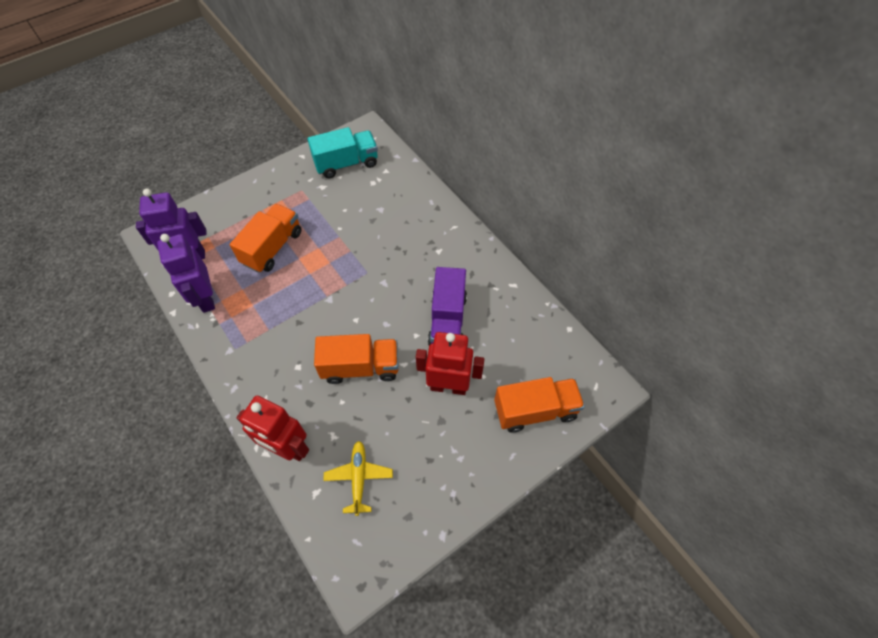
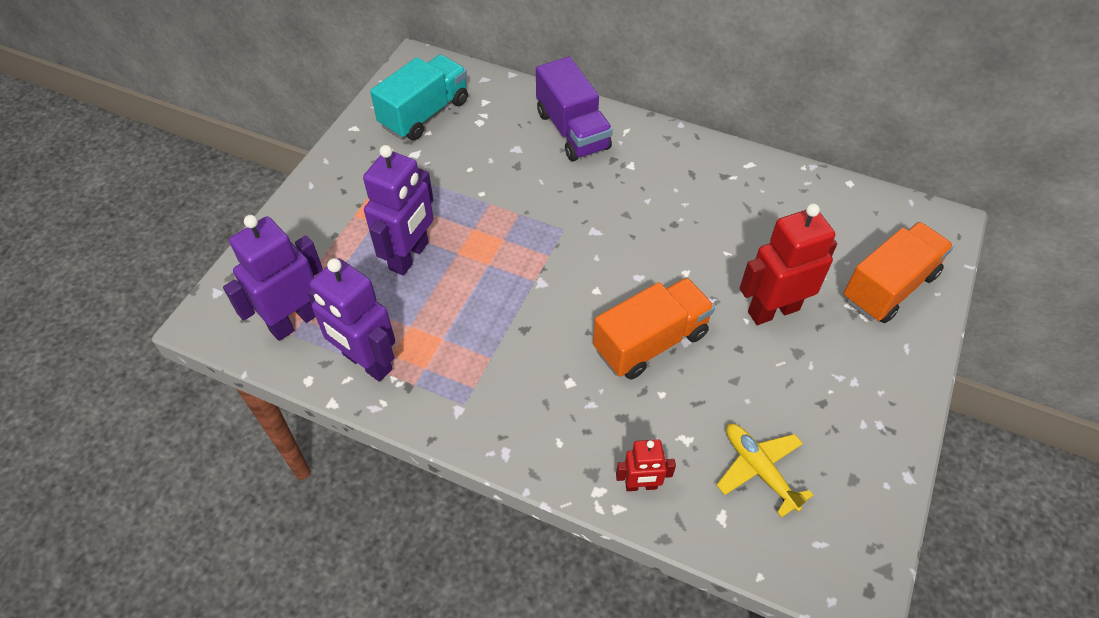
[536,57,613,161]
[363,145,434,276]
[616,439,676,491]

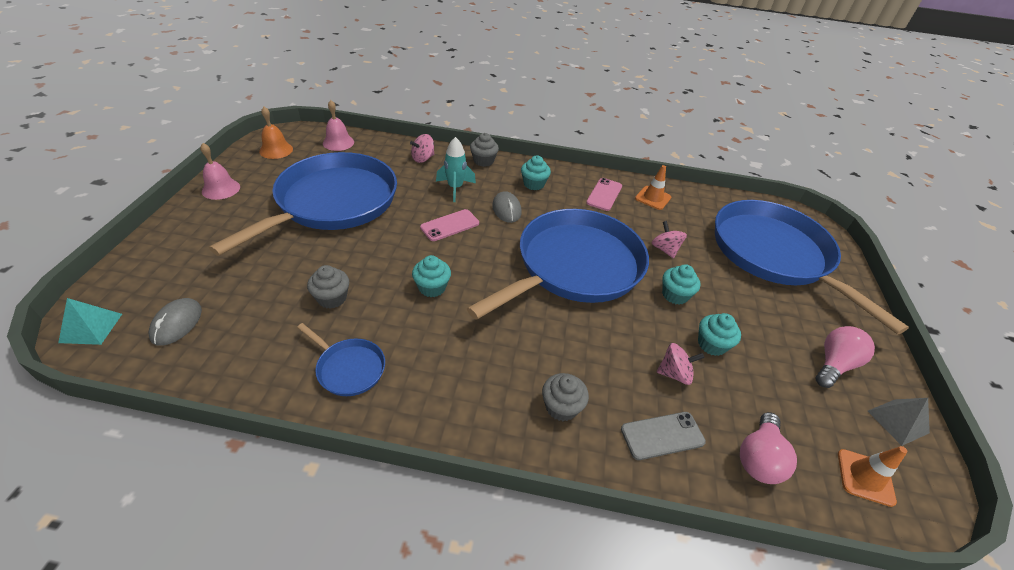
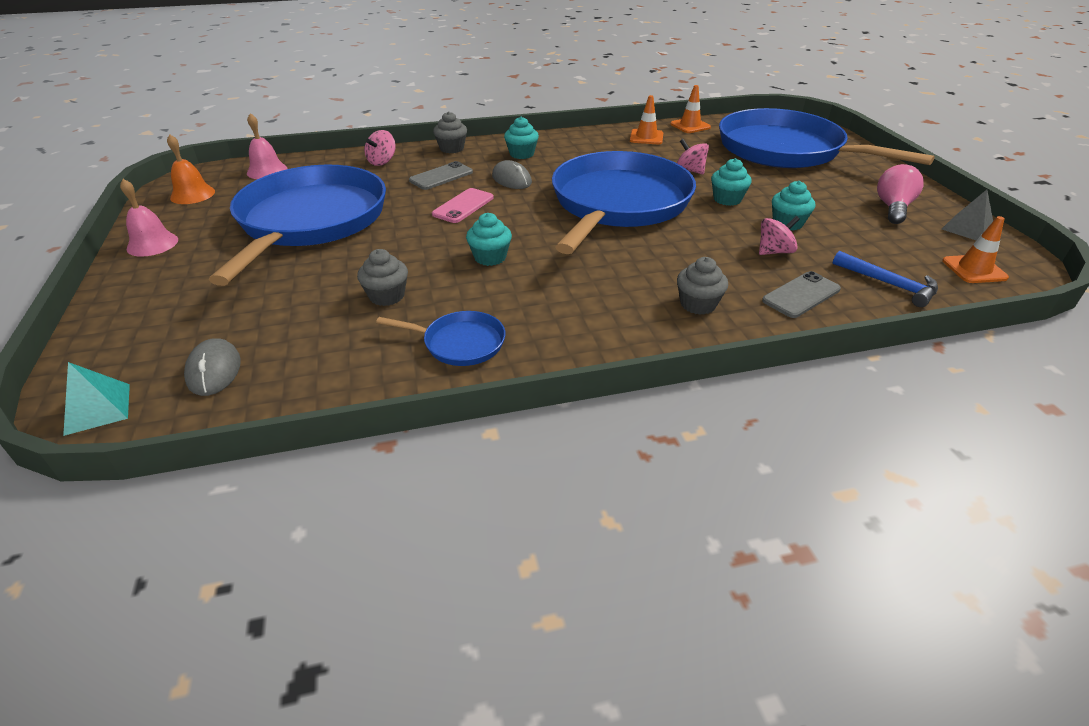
[586,178,622,211] (first image)
[670,85,711,133]
[409,161,473,190]
[833,251,938,307]

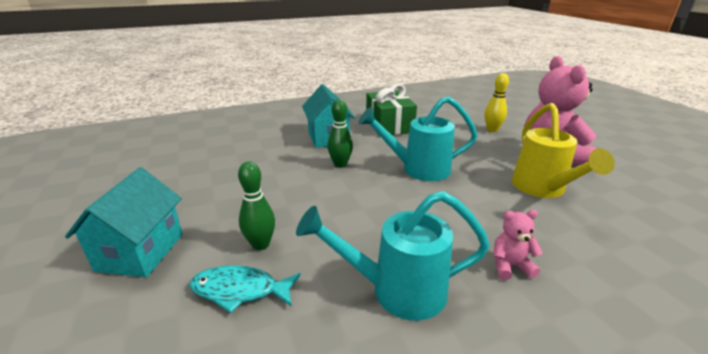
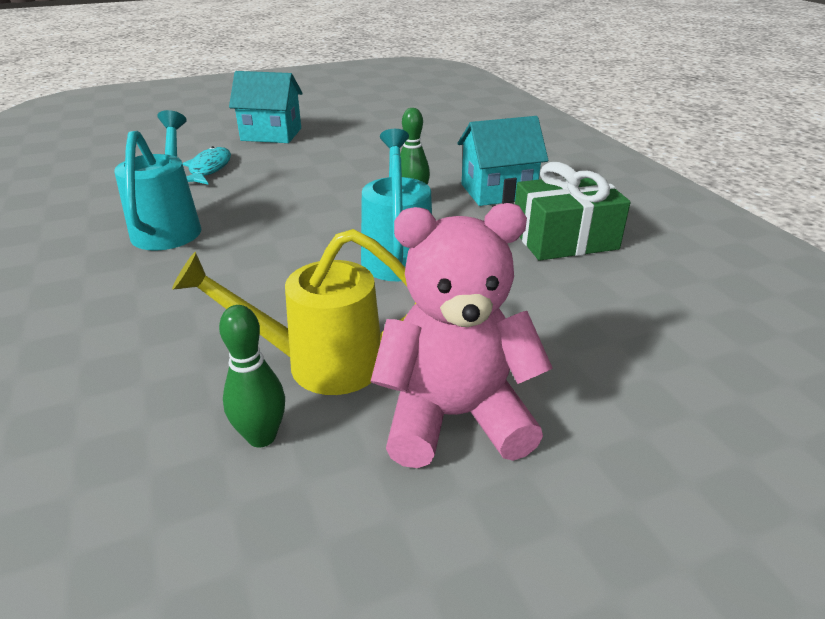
[485,73,509,132] (first image)
[493,210,543,280] (first image)
[219,305,285,448]

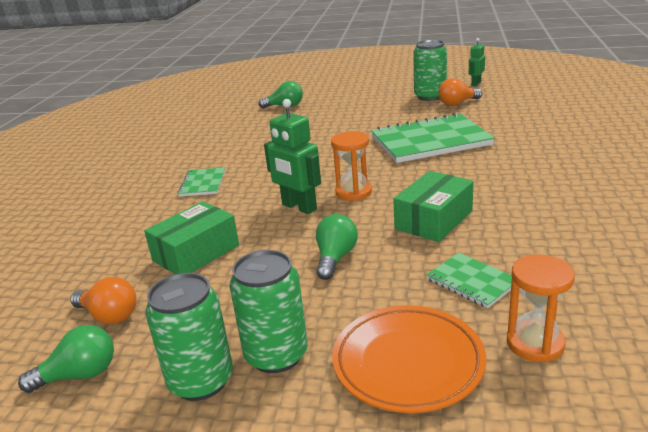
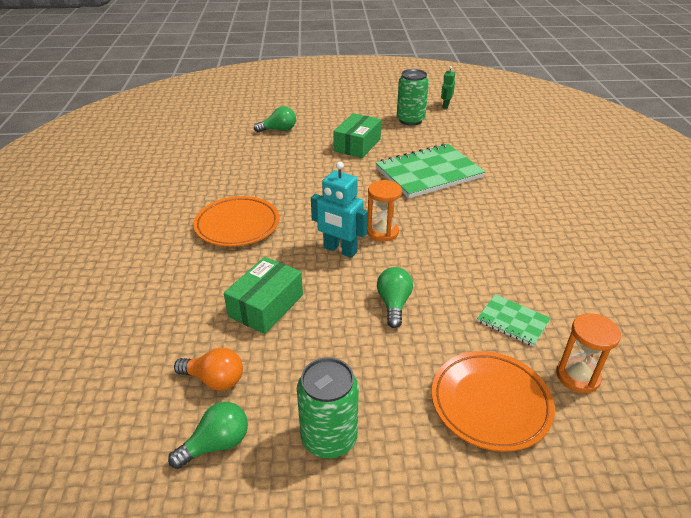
[229,250,308,373] (first image)
[438,78,482,106] (first image)
[333,113,381,158]
[193,196,279,247]
[311,161,368,258]

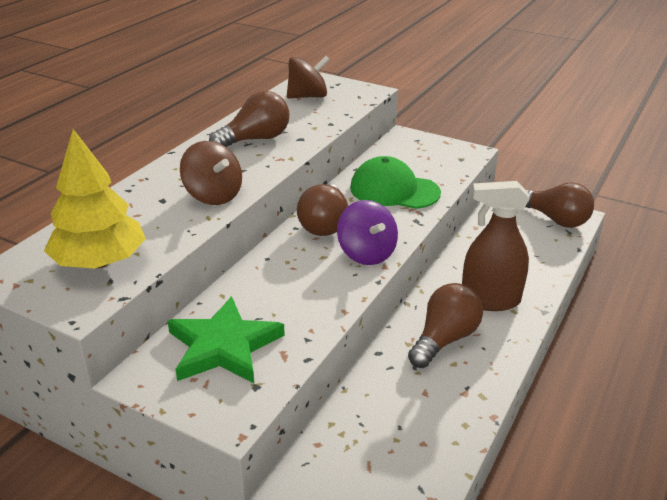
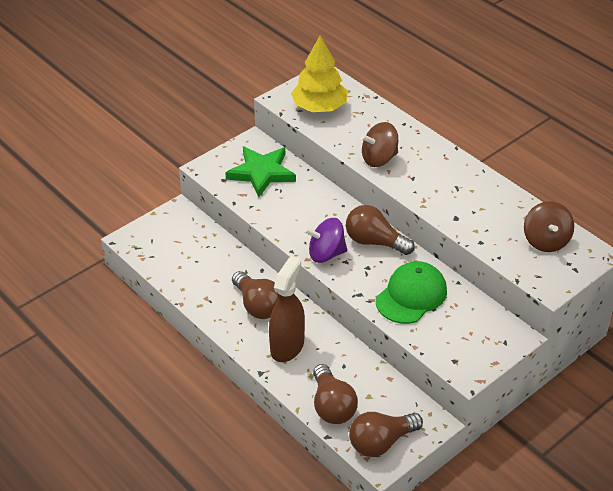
[313,364,358,424]

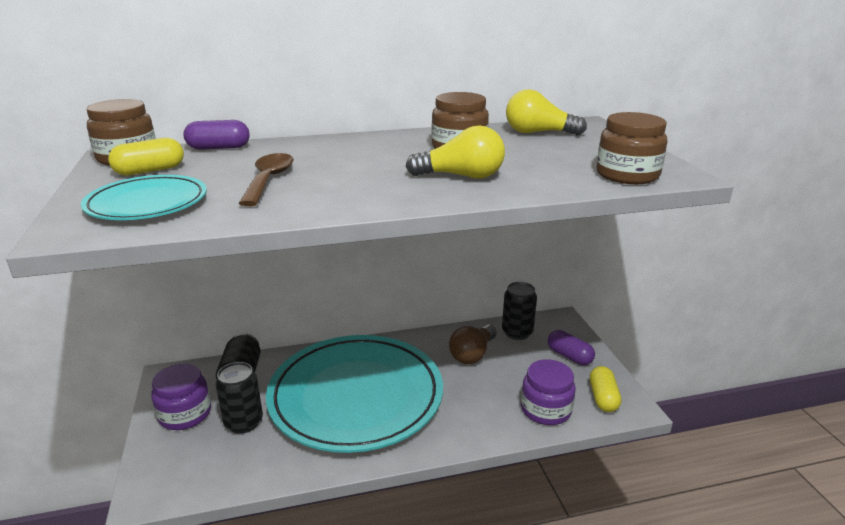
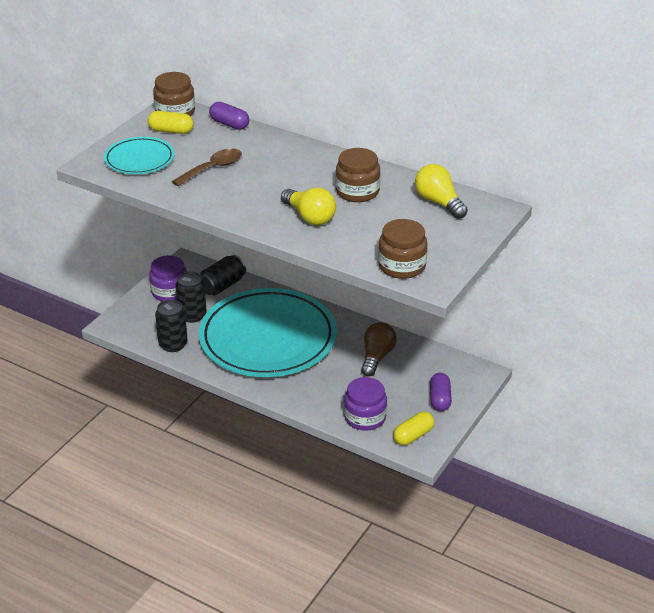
[155,300,188,352]
[361,322,397,377]

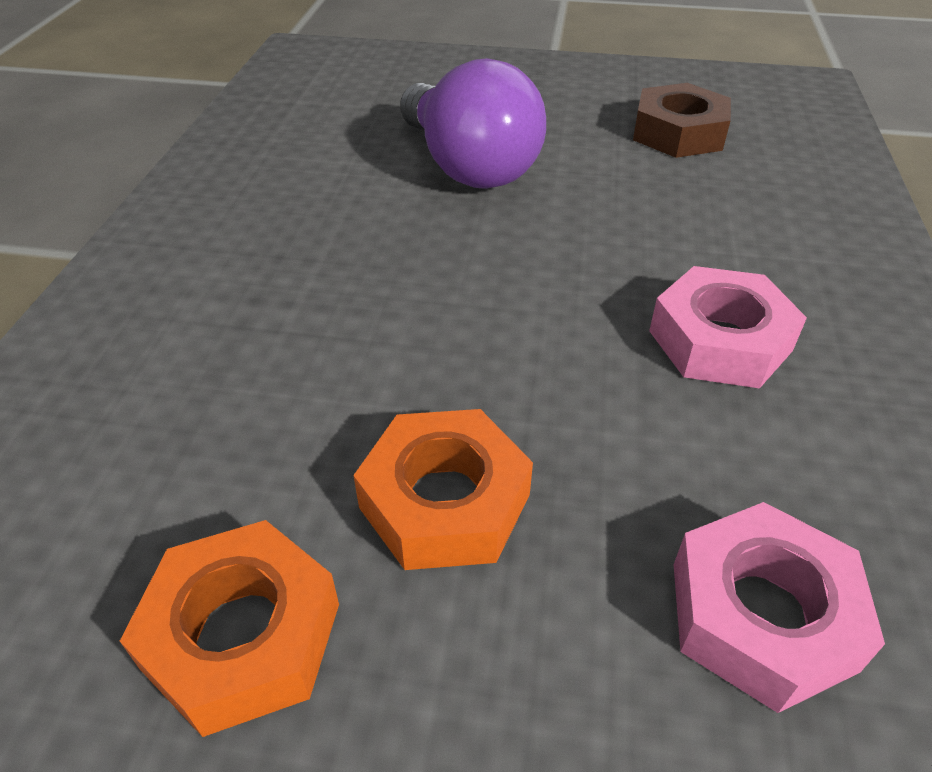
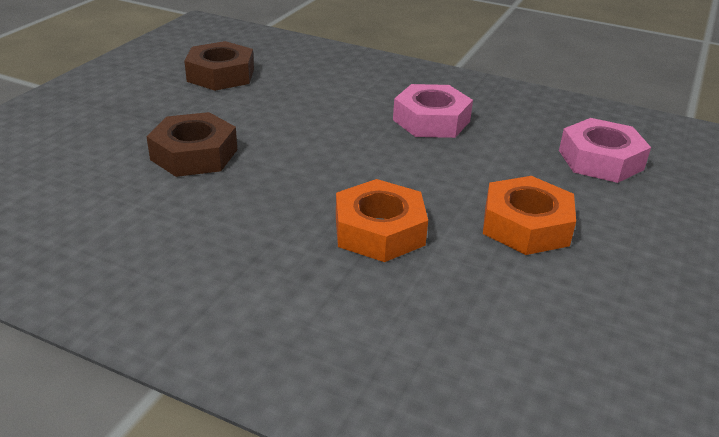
[336,179,428,262]
[146,112,237,177]

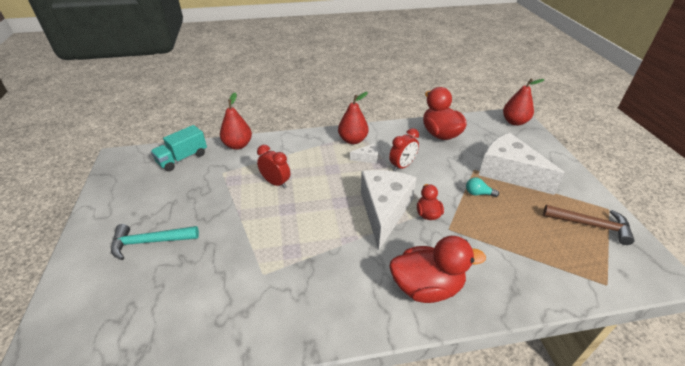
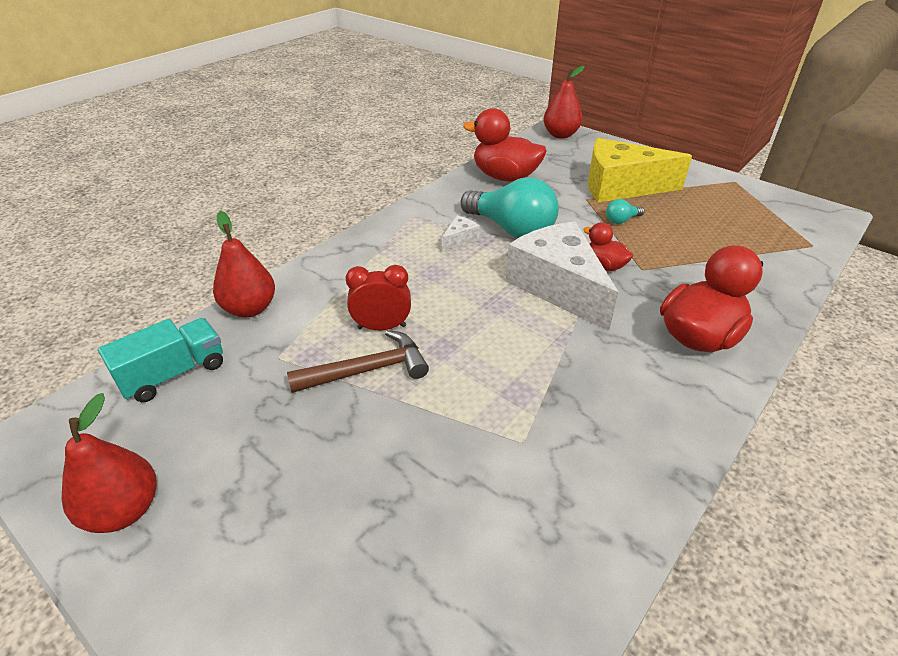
[111,224,199,260] (first image)
[62,393,157,533]
[287,330,429,393]
[461,177,559,239]
[588,138,692,202]
[98,318,223,402]

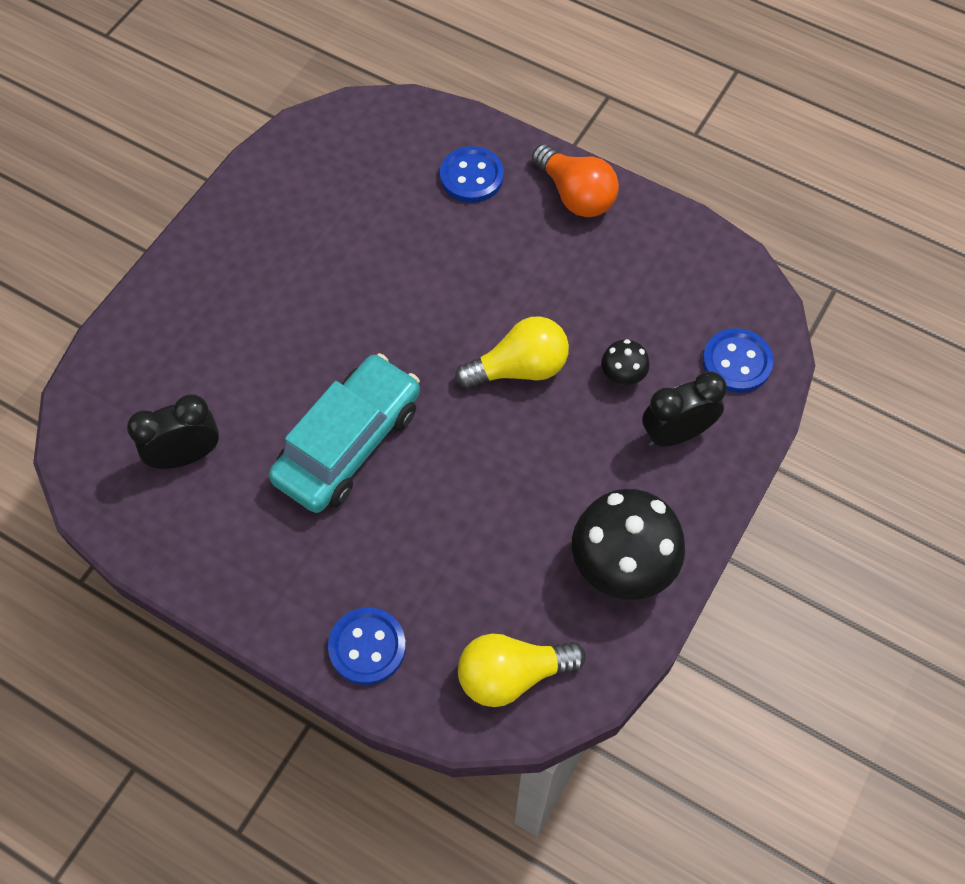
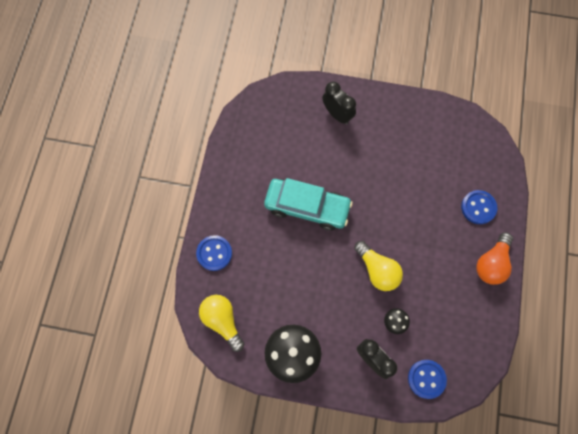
[322,81,356,125]

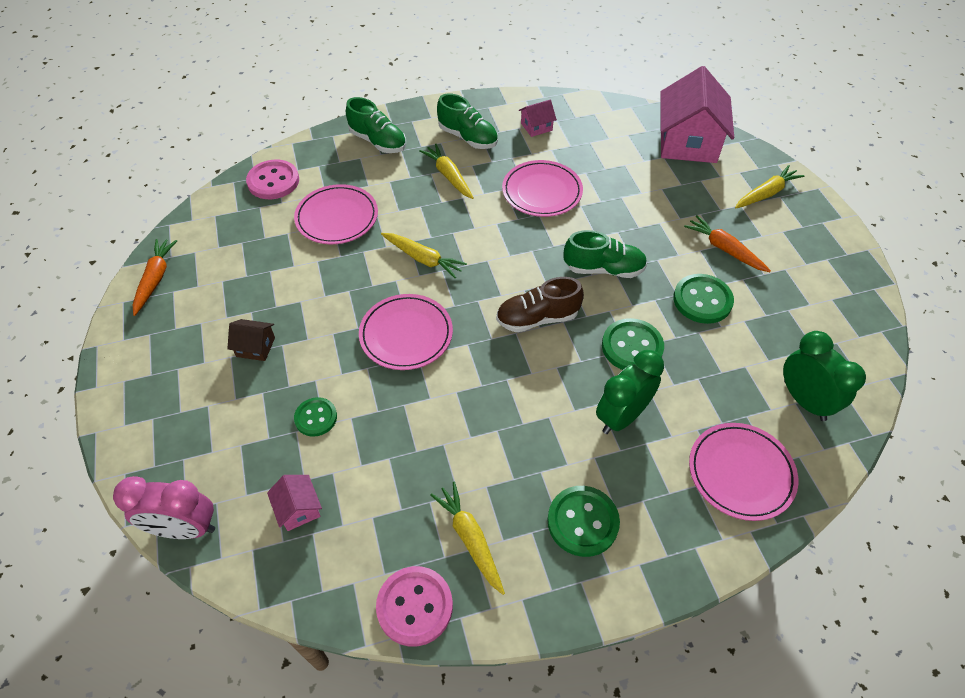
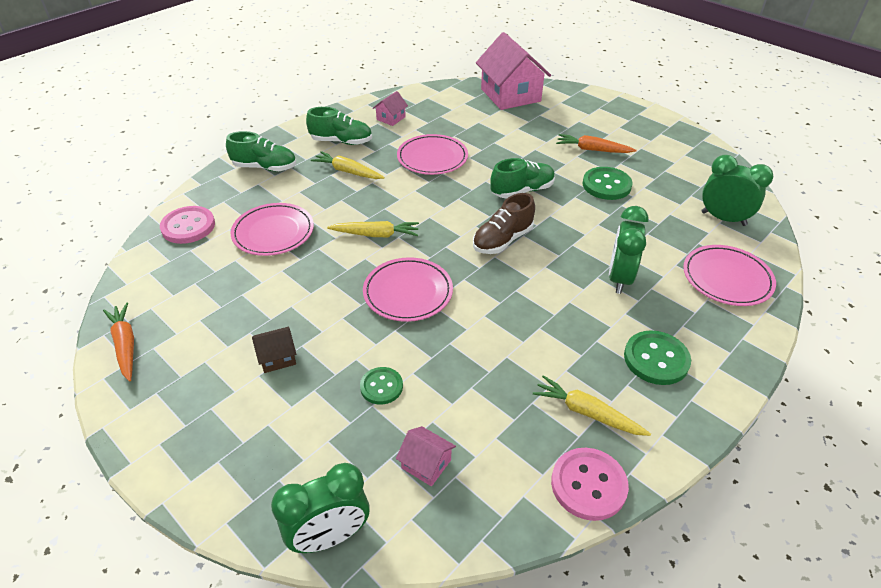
[602,318,664,370] (first image)
[735,165,804,208] (first image)
[271,463,370,553]

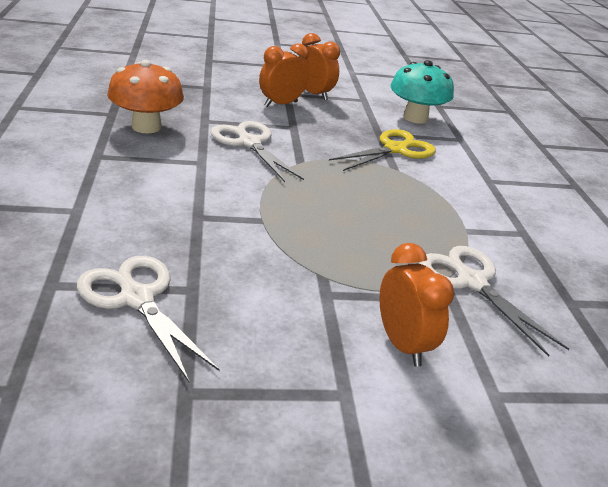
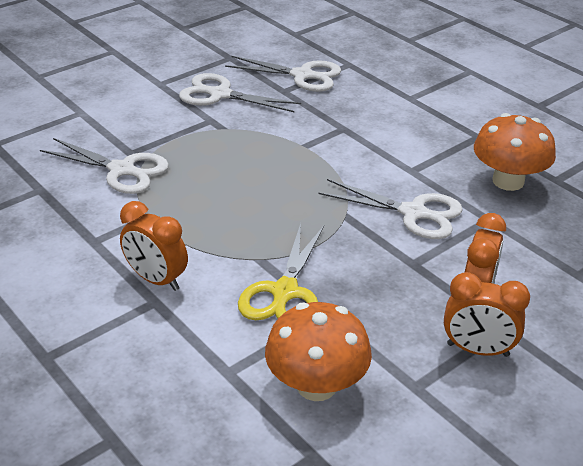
[179,73,301,113]
[120,201,188,291]
[265,302,372,401]

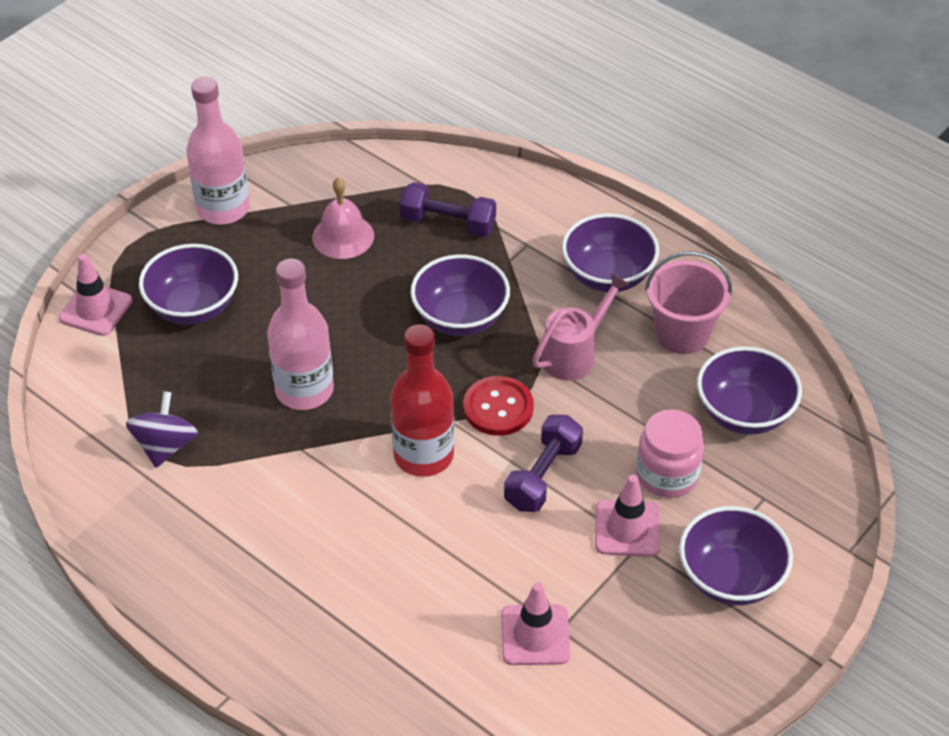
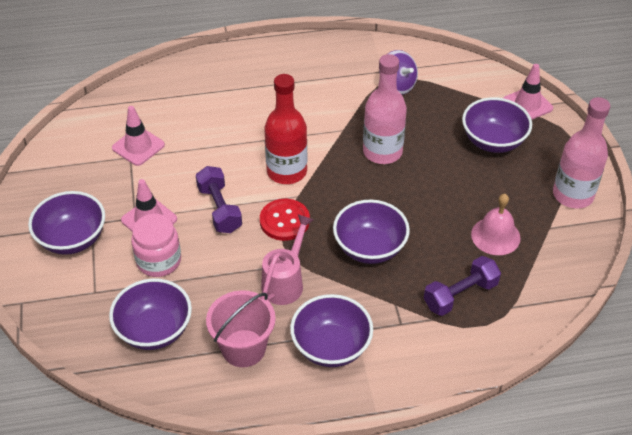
[261,214,313,305]

